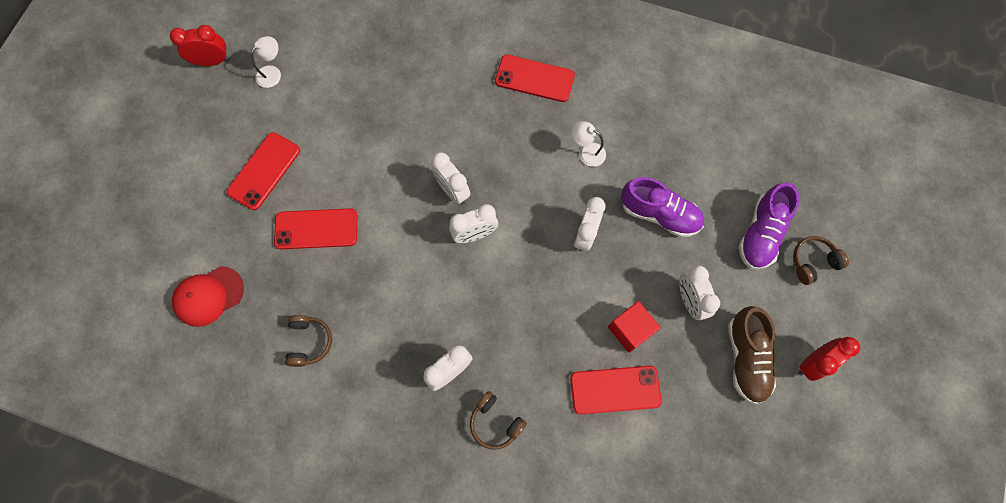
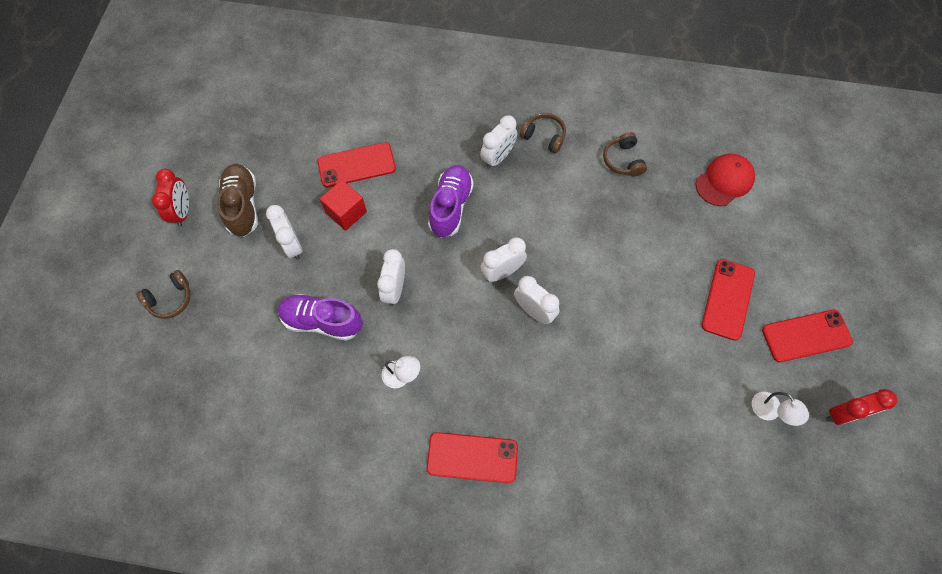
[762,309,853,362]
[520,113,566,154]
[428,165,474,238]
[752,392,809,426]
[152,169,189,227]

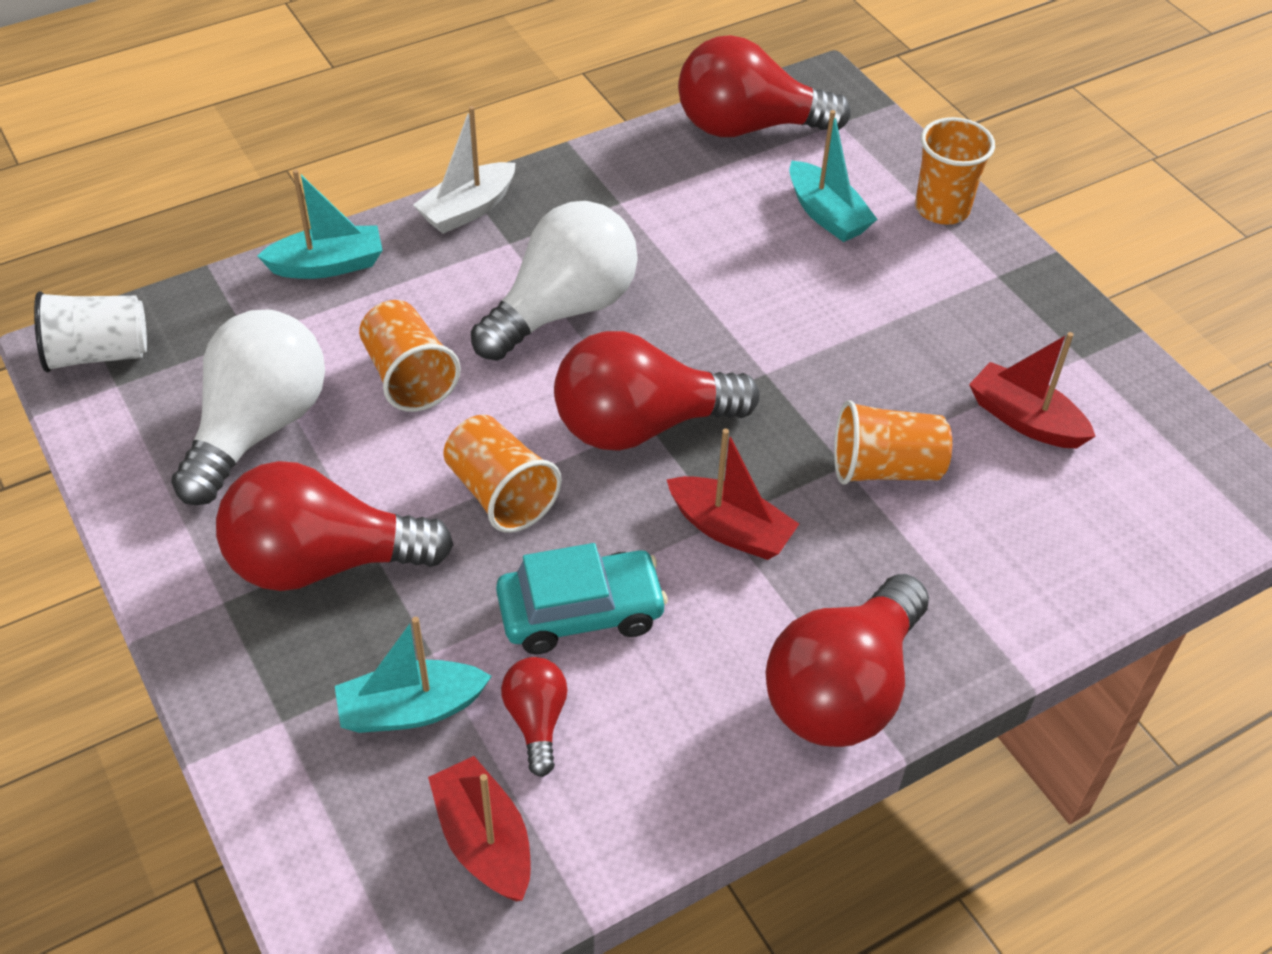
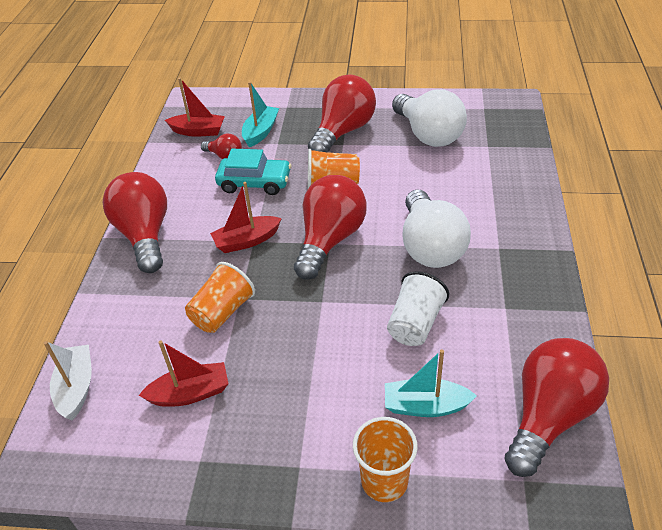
[257,169,383,279] (first image)
[359,300,461,412] (first image)
[387,271,449,346]
[44,341,92,420]
[215,149,291,195]

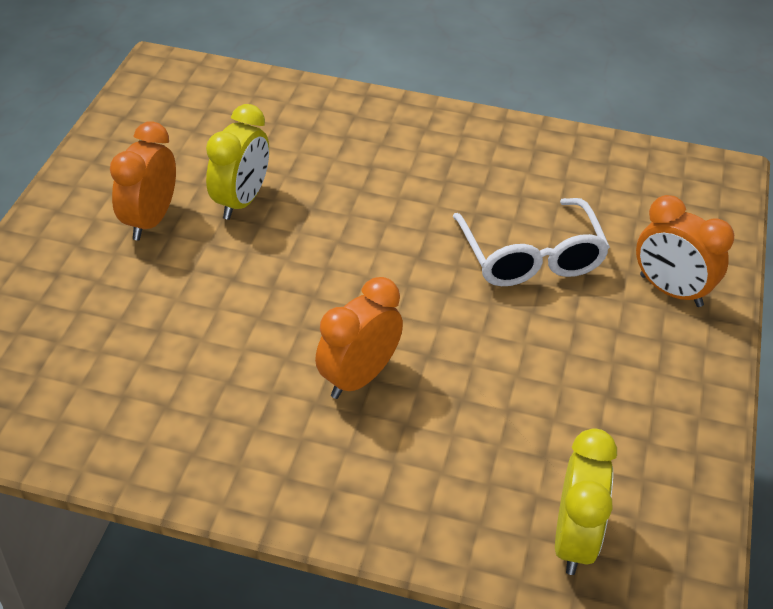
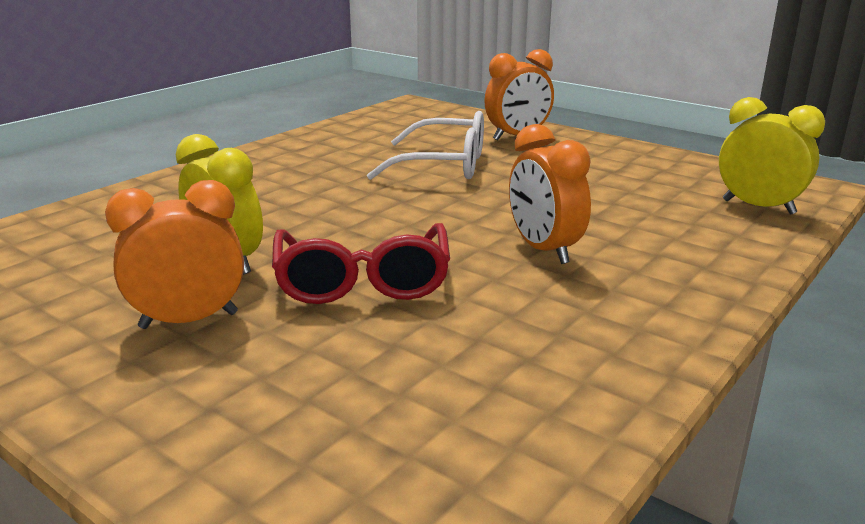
[272,223,450,304]
[105,180,244,329]

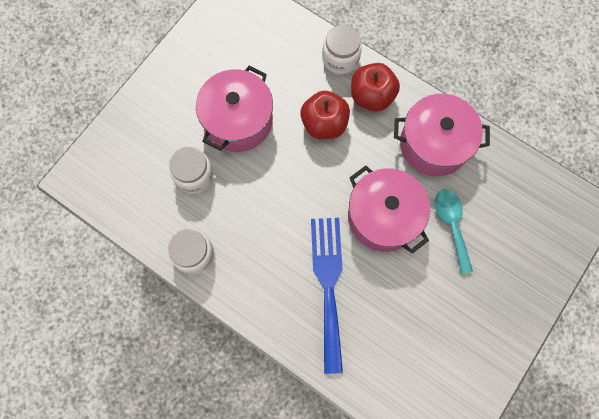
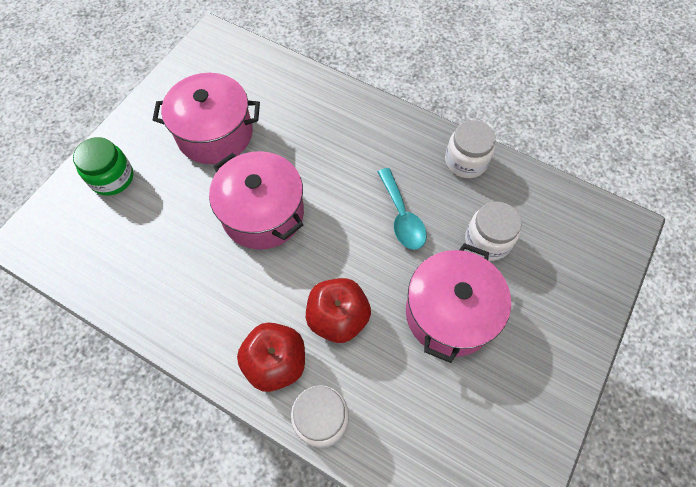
[311,218,343,374] (first image)
[73,137,133,196]
[153,73,260,164]
[378,168,427,250]

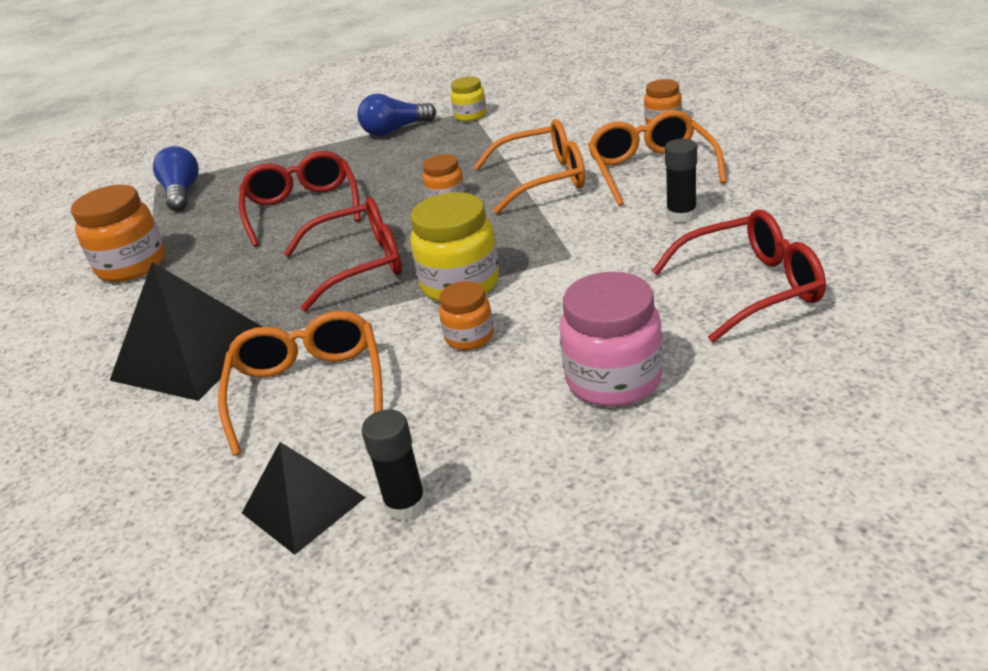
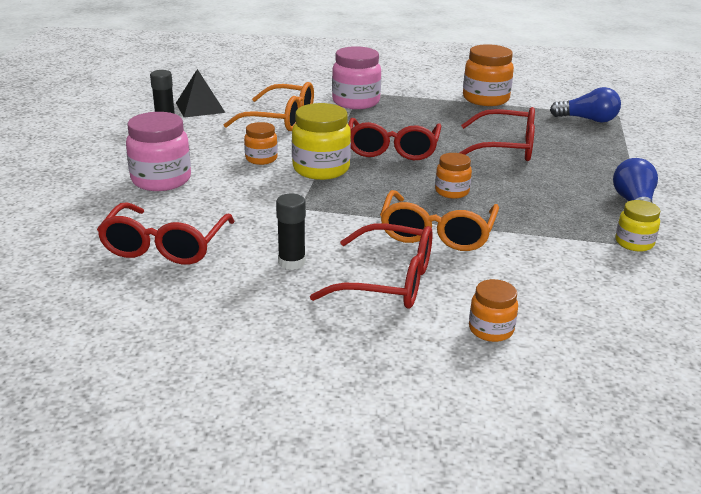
[332,46,381,109]
[310,223,433,309]

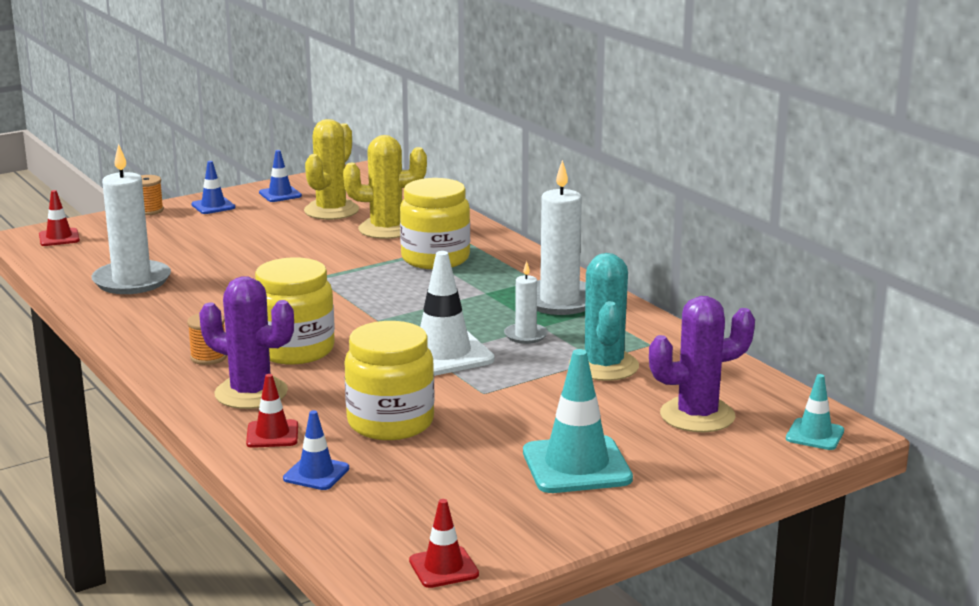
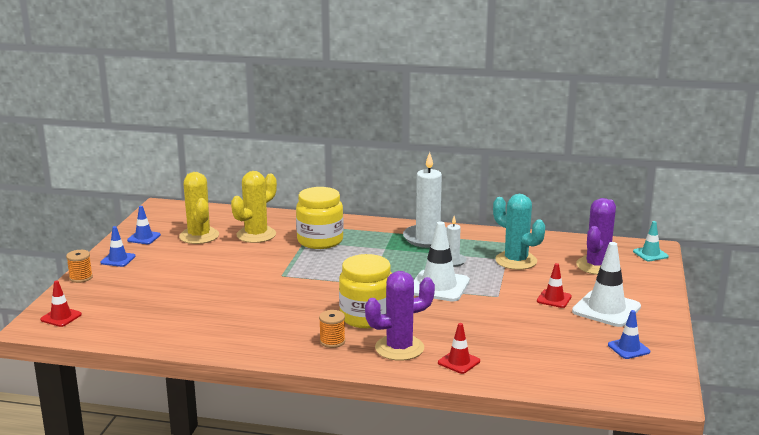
[91,144,171,294] (first image)
[344,321,435,440] (first image)
[608,310,650,359]
[537,263,572,308]
[572,242,641,327]

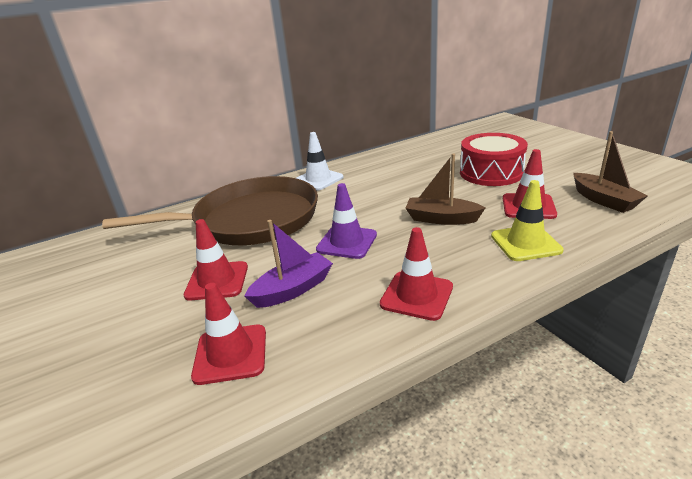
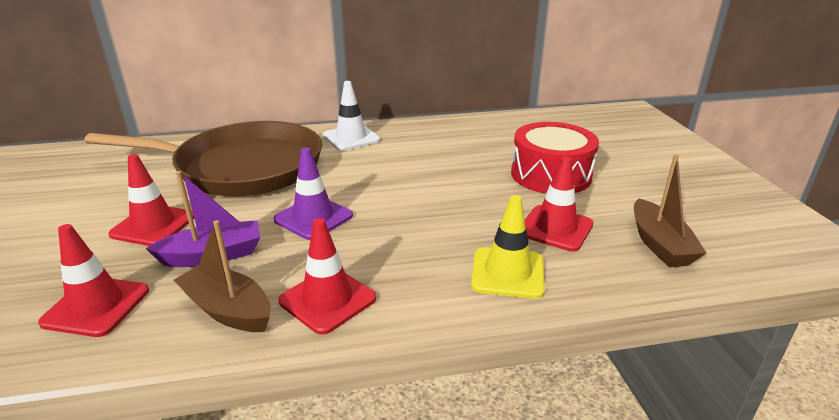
[174,220,271,332]

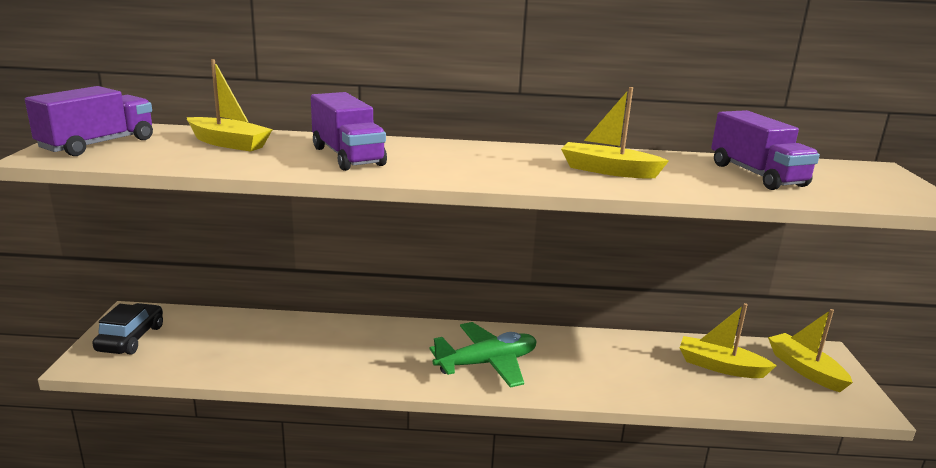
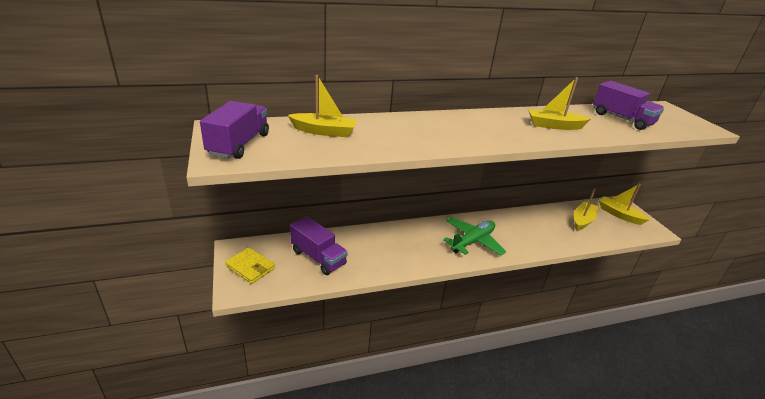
[290,216,348,275]
[225,248,275,284]
[574,188,598,231]

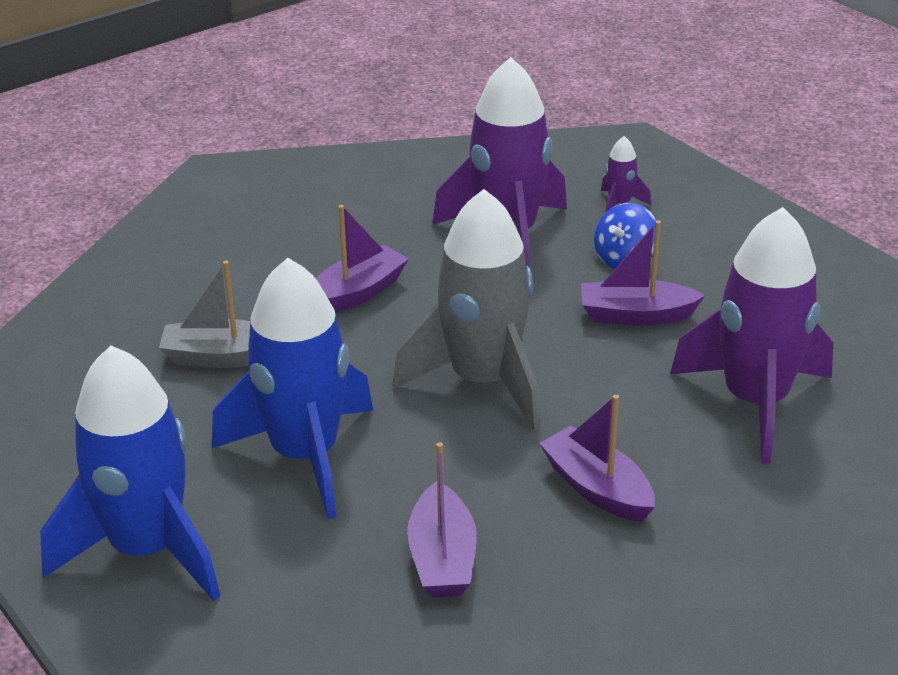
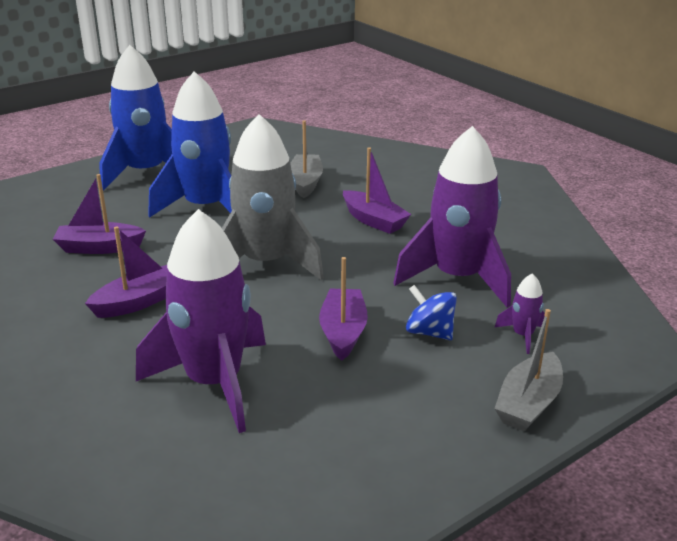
[494,309,563,431]

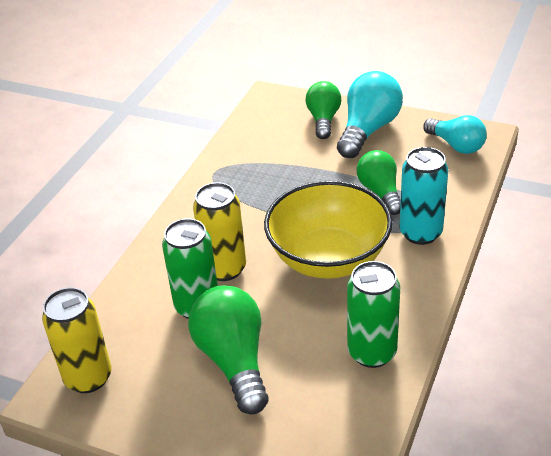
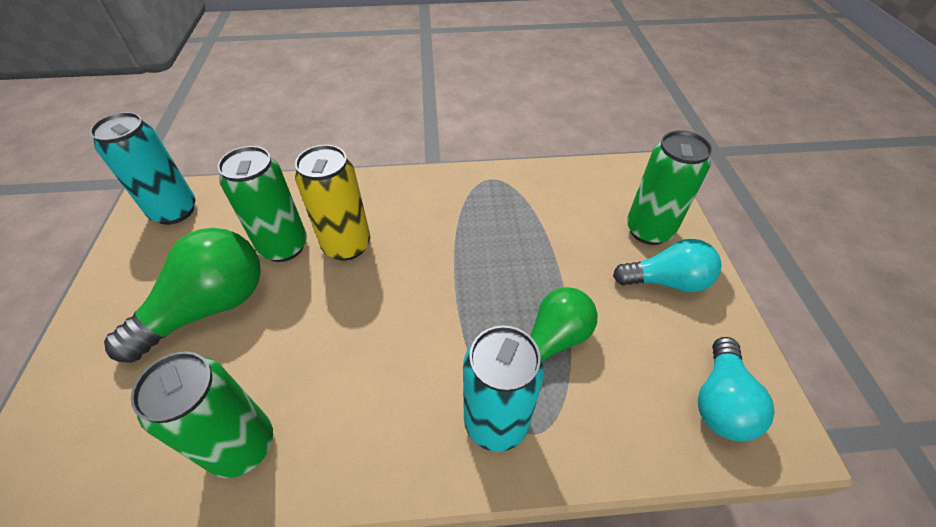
[264,181,393,279] (first image)
[627,130,713,245]
[90,112,195,225]
[613,239,722,292]

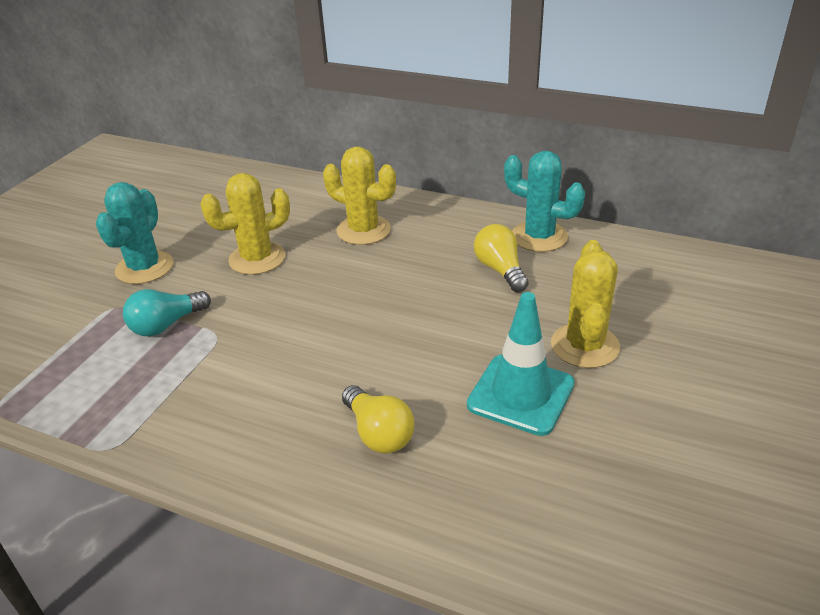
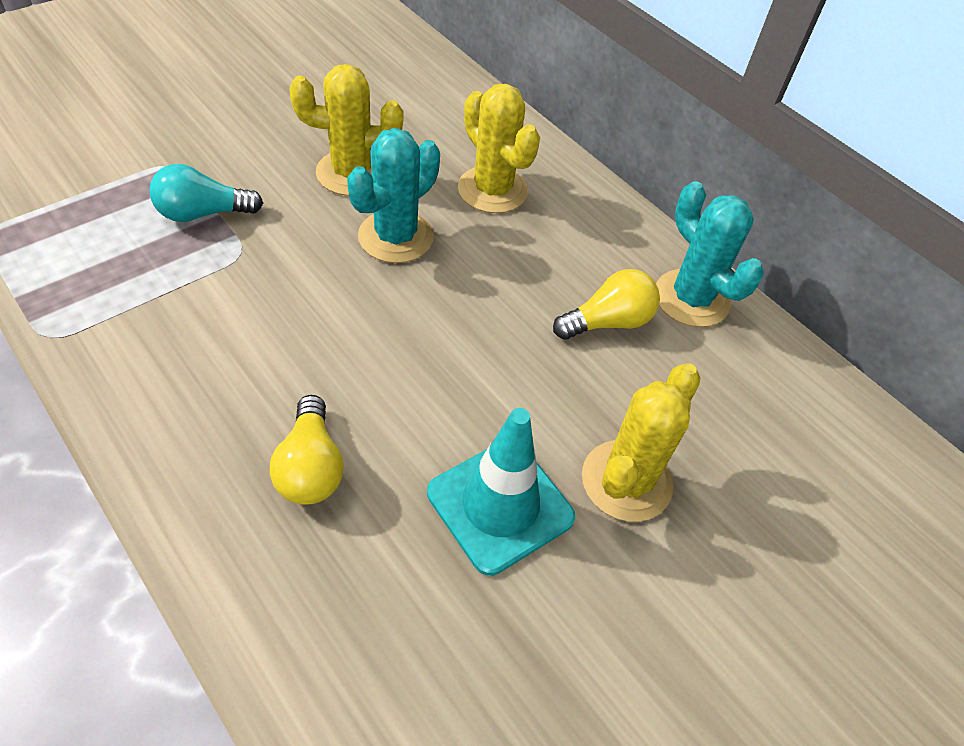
[347,128,440,263]
[553,269,660,340]

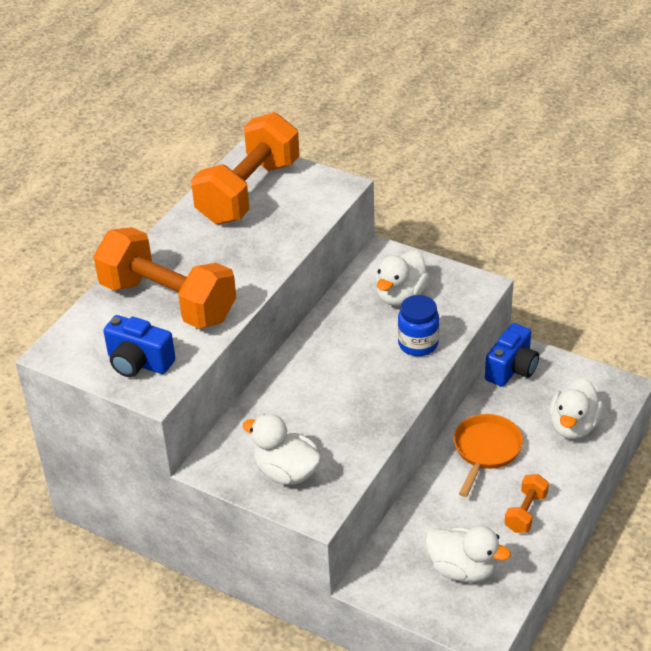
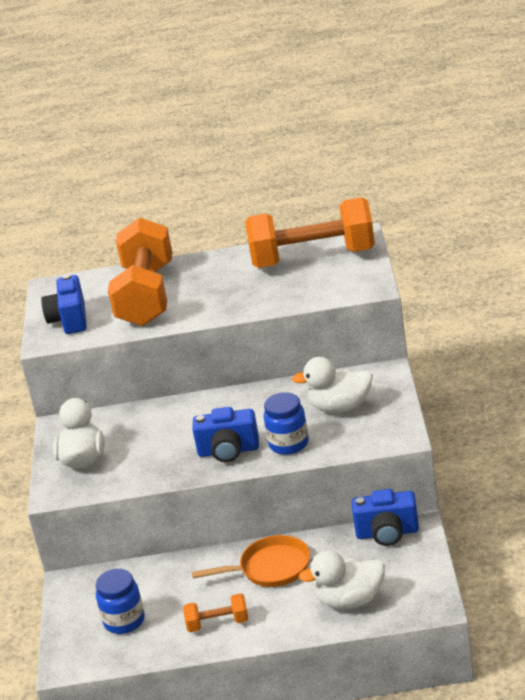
[192,407,259,462]
[96,569,145,634]

